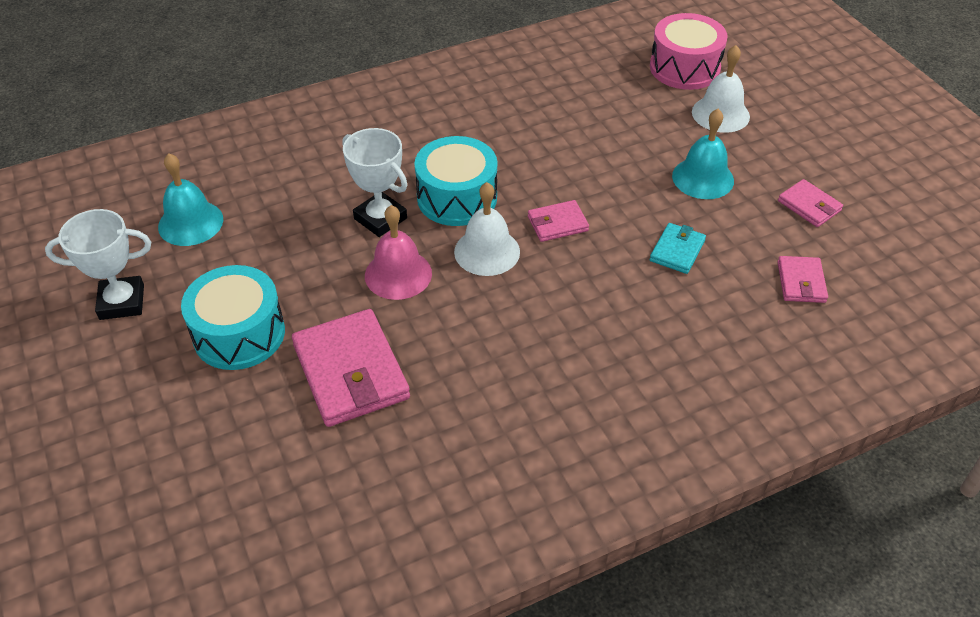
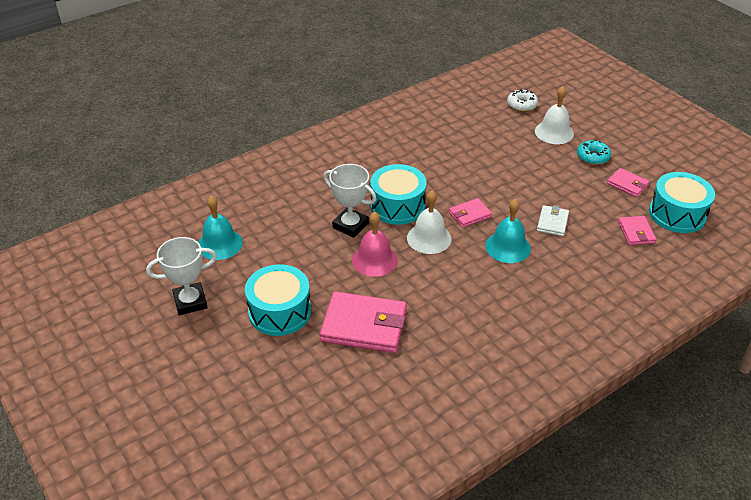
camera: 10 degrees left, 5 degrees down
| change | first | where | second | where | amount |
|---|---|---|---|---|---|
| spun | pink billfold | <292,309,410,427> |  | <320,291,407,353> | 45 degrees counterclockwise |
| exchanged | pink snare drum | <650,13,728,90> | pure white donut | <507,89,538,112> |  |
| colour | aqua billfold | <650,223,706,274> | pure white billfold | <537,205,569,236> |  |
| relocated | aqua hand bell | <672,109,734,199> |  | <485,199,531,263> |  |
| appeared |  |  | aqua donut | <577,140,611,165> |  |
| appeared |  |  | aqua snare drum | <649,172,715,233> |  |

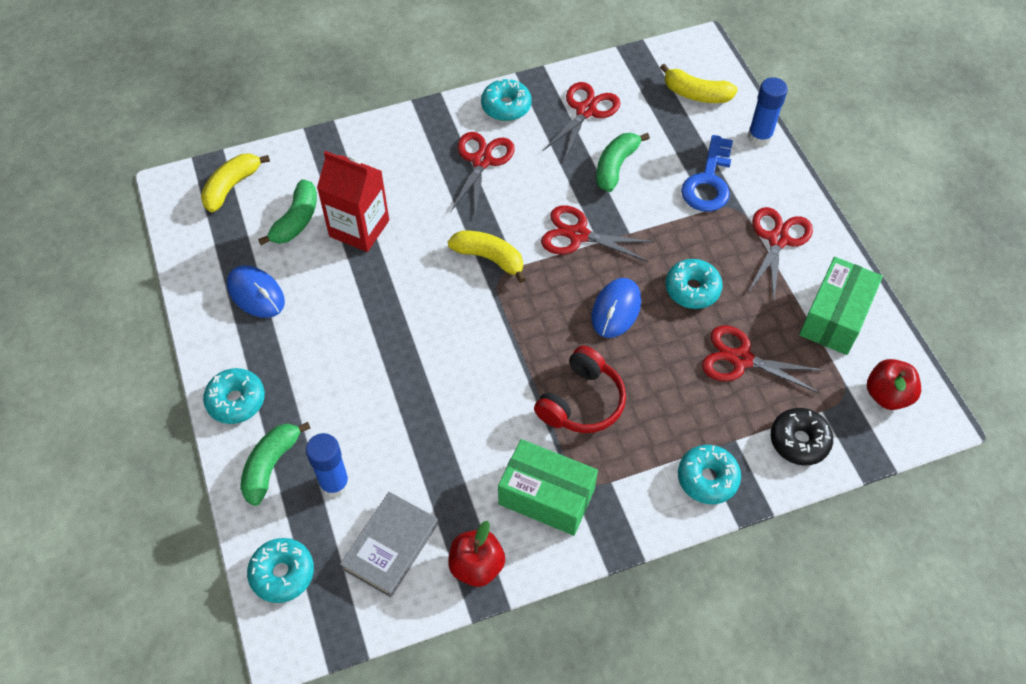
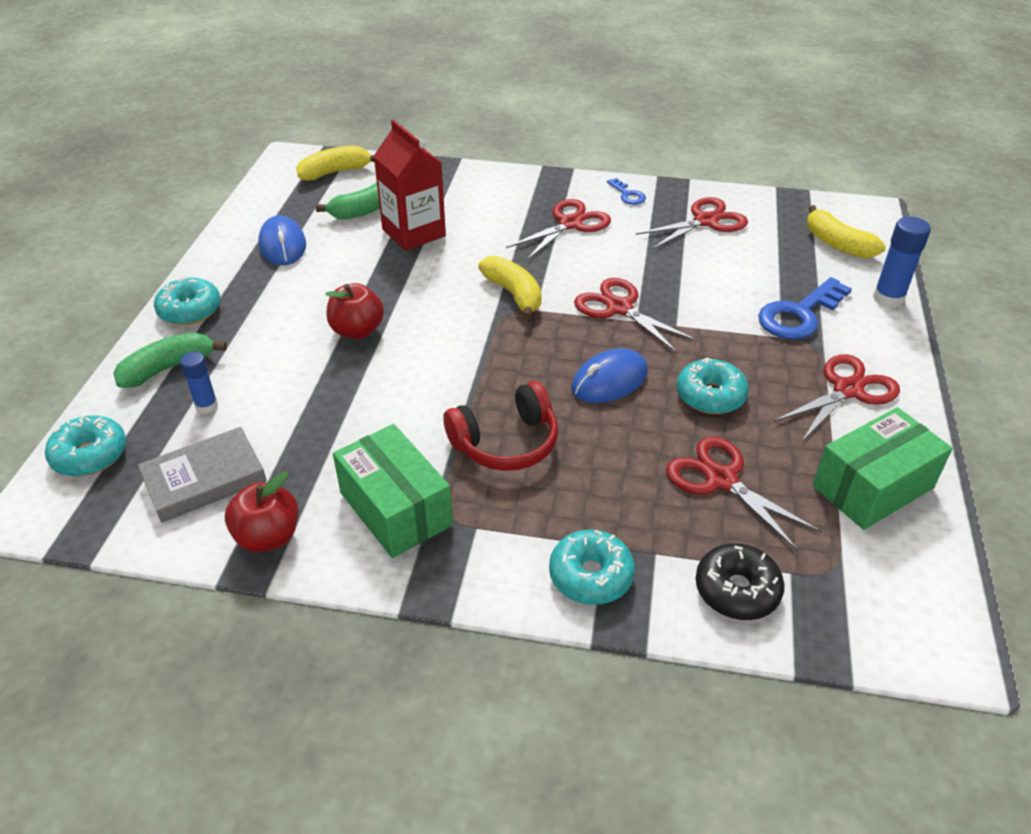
camera: 30 degrees right, 15 degrees down
| change | first | where | second | where | amount |
|---|---|---|---|---|---|
| size | cobalt glue | <306,433,350,498> |  | <180,352,218,414> | x0.64 |
| exchanged | aqua donut | <481,78,532,121> | cobalt latchkey | <607,178,646,205> |  |
| missing | emerald banana fruit | <596,133,650,192> |  |  |  |
| relocated | scarlet apple fruit | <867,359,921,410> |  | <326,283,384,339> |  |

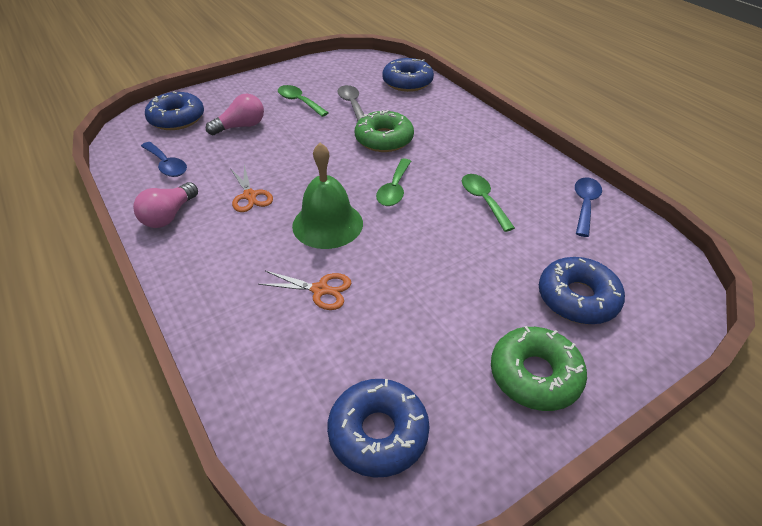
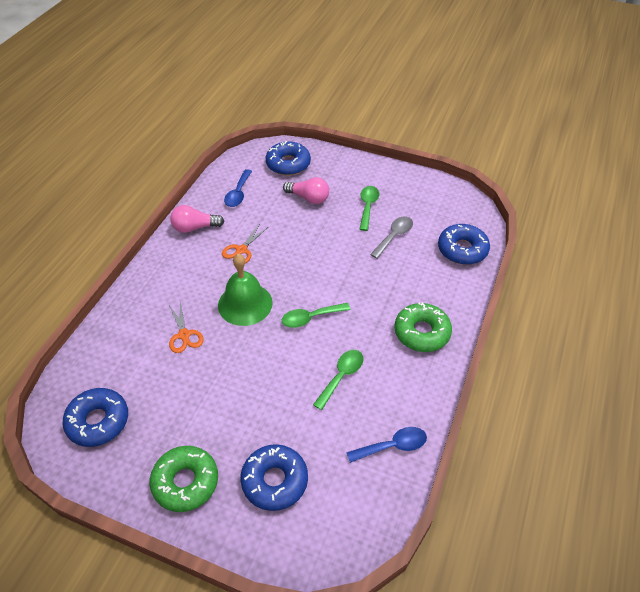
camera: 55 degrees right, 5 degrees up
| change | first | where | second | where | amount |
|---|---|---|---|---|---|
| relocated | emerald donut | <355,110,414,152> |  | <395,303,452,352> |  |

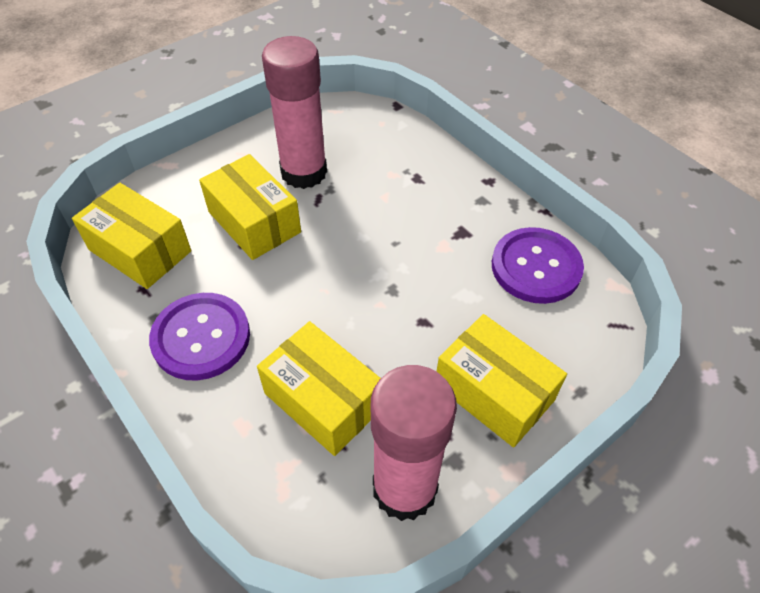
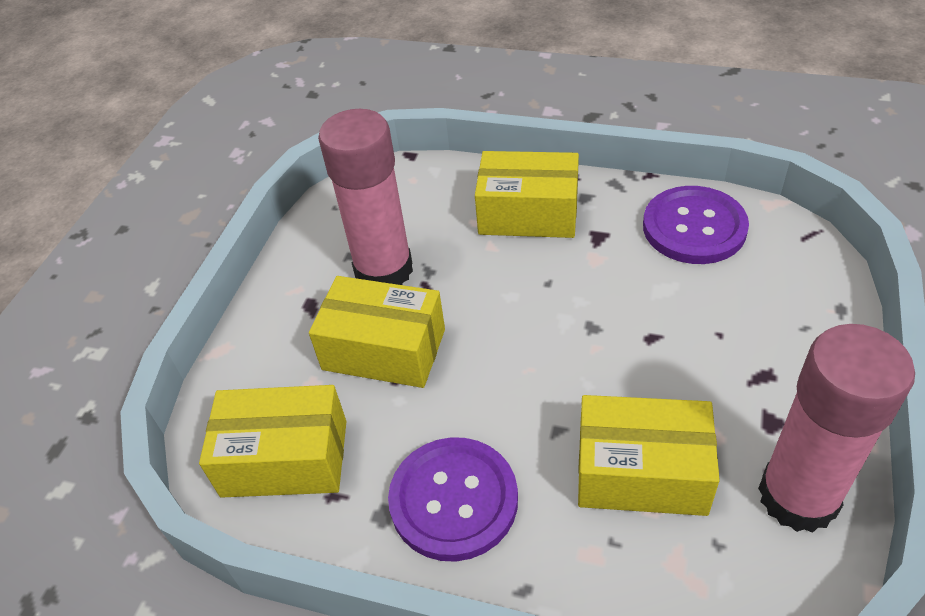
camera: 30 degrees left, 5 degrees down
| change | first | where | second | where | amount |
|---|---|---|---|---|---|
| relocated | yellow box | <437,314,567,447> |  | <475,151,579,238> |  |

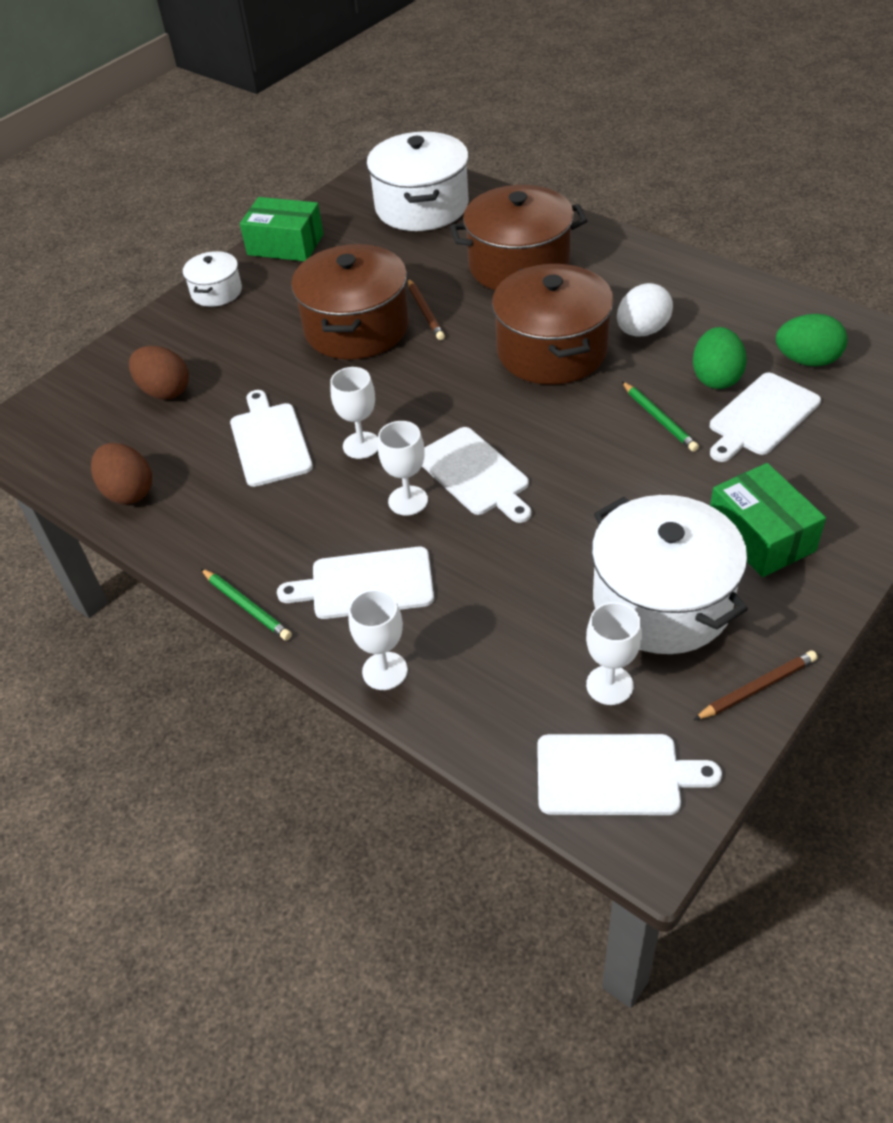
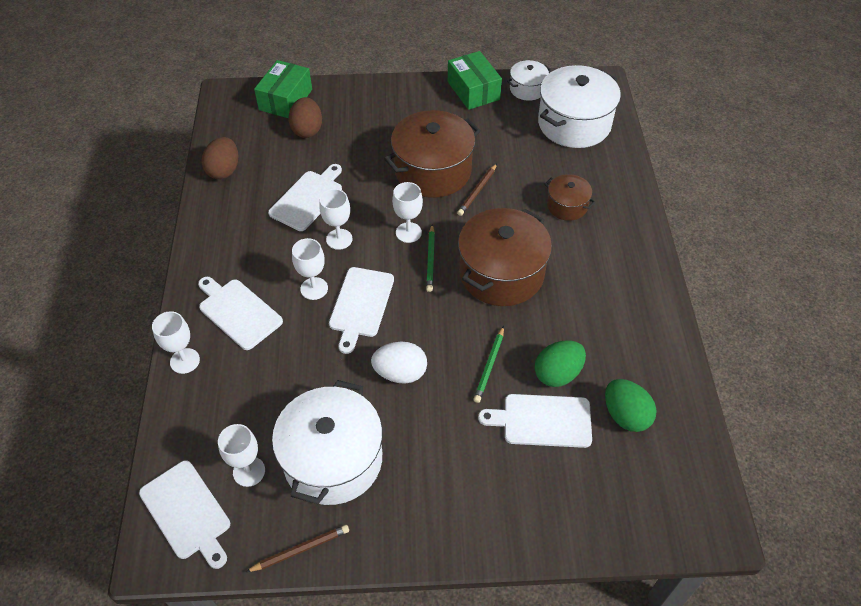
camera: 45 degrees right, 5 degrees up
| change | first | where | second | where | amount |
|---|---|---|---|---|---|
| relocated | pure white pot | <183,251,242,307> |  | <507,60,551,101> |  |
| relocated | emerald pencil | <201,569,292,640> |  | <426,224,435,292> |  |
| size | brown pot | <450,185,587,290> |  | <544,174,595,221> | x0.51 |
| relocated | pure white egg shape | <617,283,673,336> |  | <371,342,427,384> |  |
| spun | brown pencil | <694,651,818,720> |  | <246,525,349,572> | 45 degrees counterclockwise |
| relocated | emerald box | <710,463,826,577> |  | <254,60,312,118> |  |
| appeared |  |  | pure white goblet | <392,182,423,243> |  |

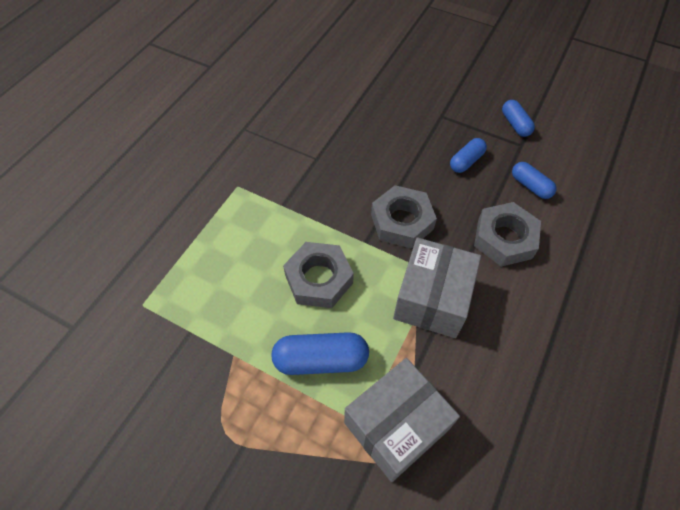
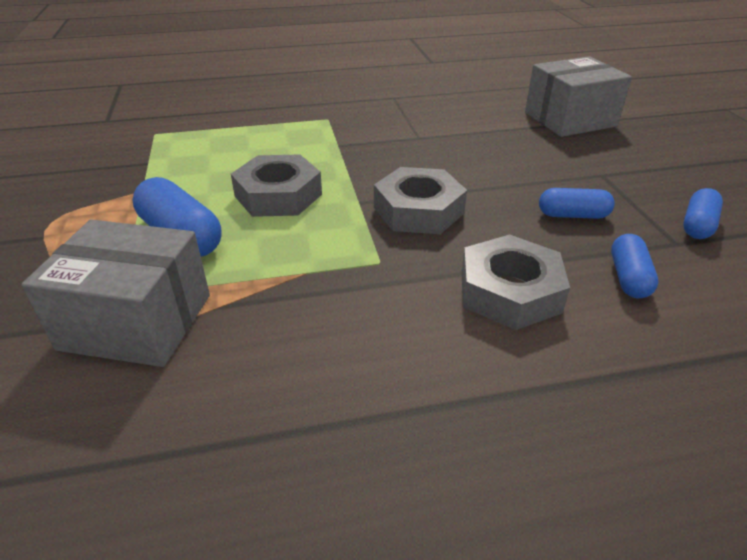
camera: 50 degrees right, 20 degrees down
| change | first | where | second | where | amount |
|---|---|---|---|---|---|
| relocated | grey box | <393,238,481,338> |  | <525,56,632,137> |  |

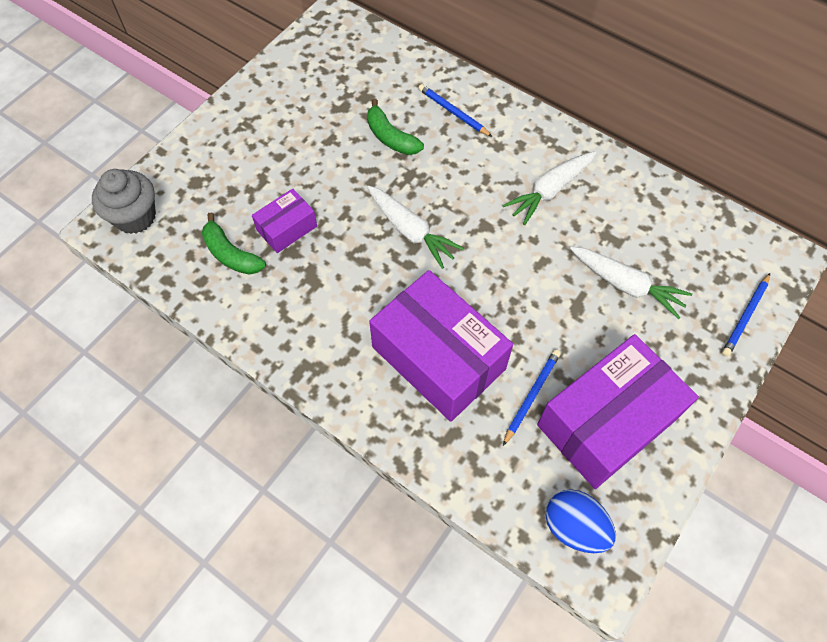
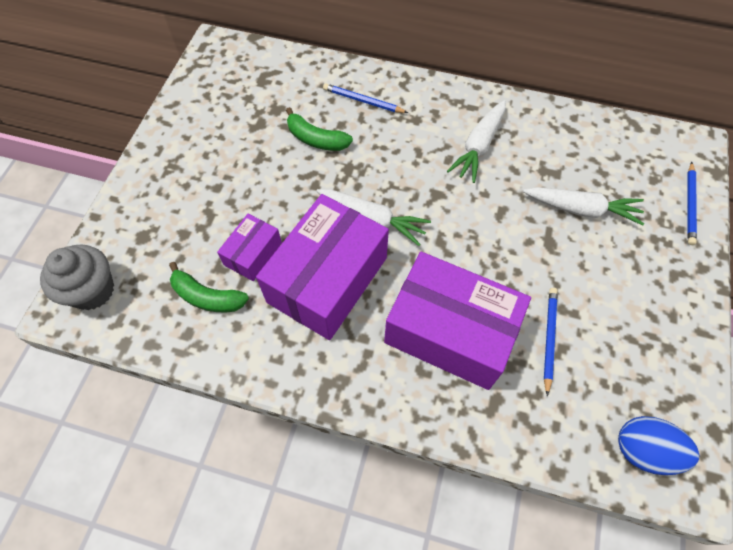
camera: 20 degrees left, 0 degrees up
| change | first | where | second | where | amount |
|---|---|---|---|---|---|
| relocated | purple box | <537,334,699,489> |  | <256,194,389,340> |  |

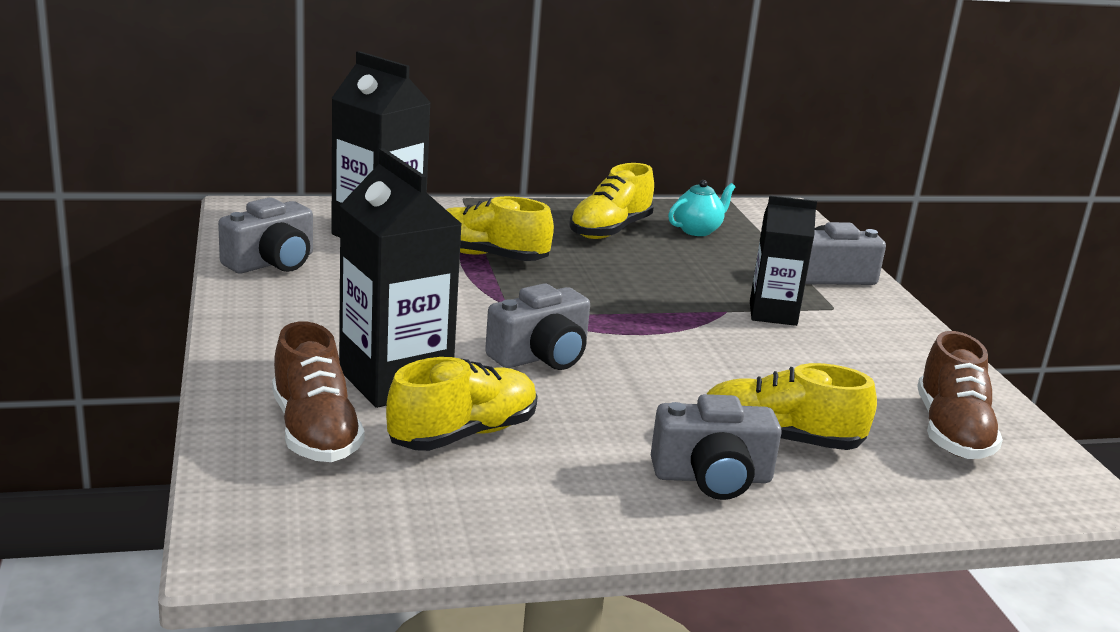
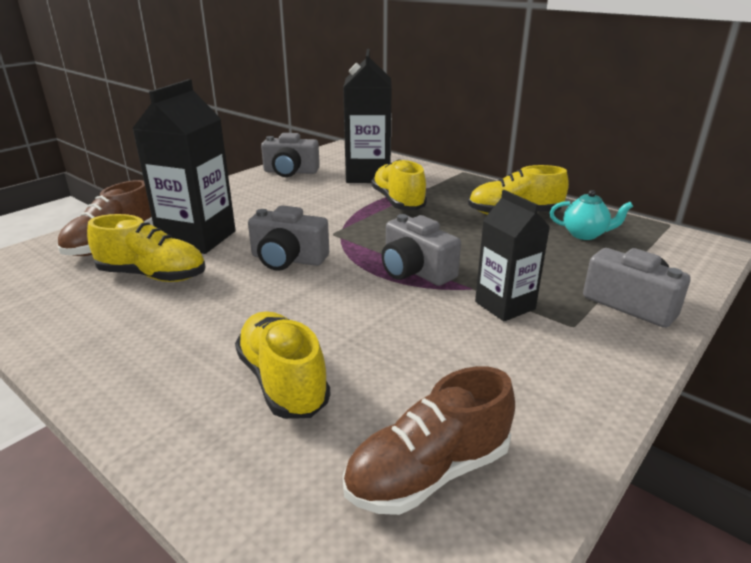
camera: 55 degrees right, 5 degrees up
| change | first | where | second | where | amount |
|---|---|---|---|---|---|
| relocated | grey compact camera | <651,394,782,500> |  | <381,214,461,286> |  |

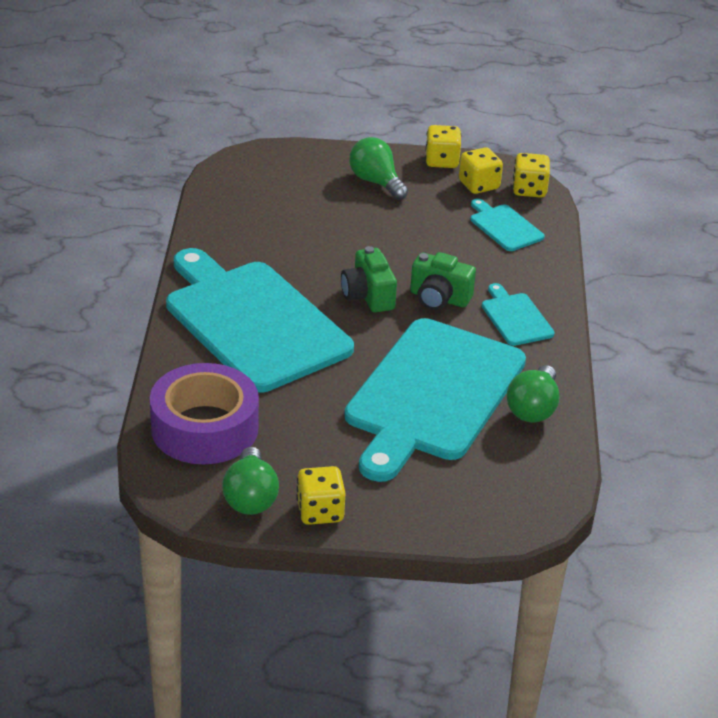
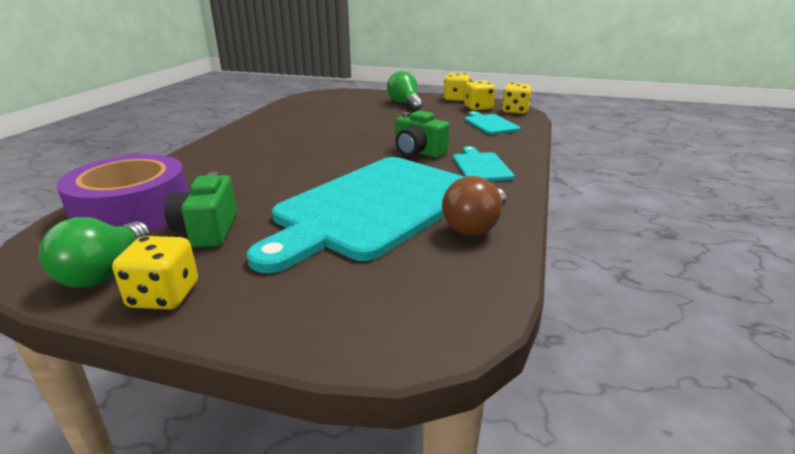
camera: 15 degrees right, 10 degrees down
| change | first | where | second | where | amount |
|---|---|---|---|---|---|
| missing | aqua chopping board | <166,248,354,393> |  |  |  |
| relocated | emerald compact camera | <341,246,397,313> |  | <164,172,237,247> |  |
| colour | emerald bulb | <507,365,559,423> | brown bulb | <442,176,506,236> |  |

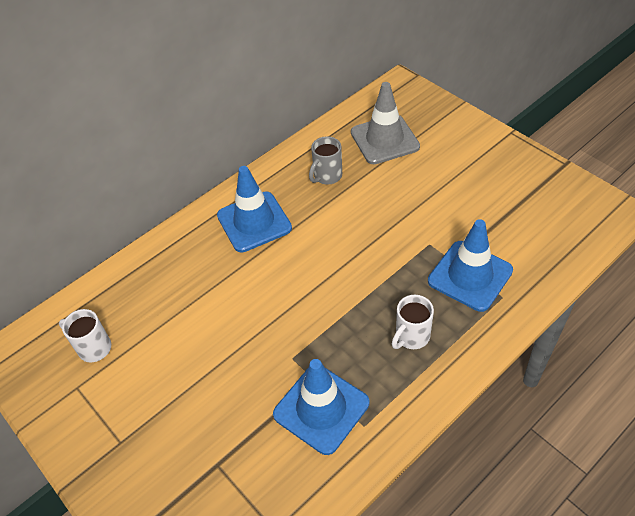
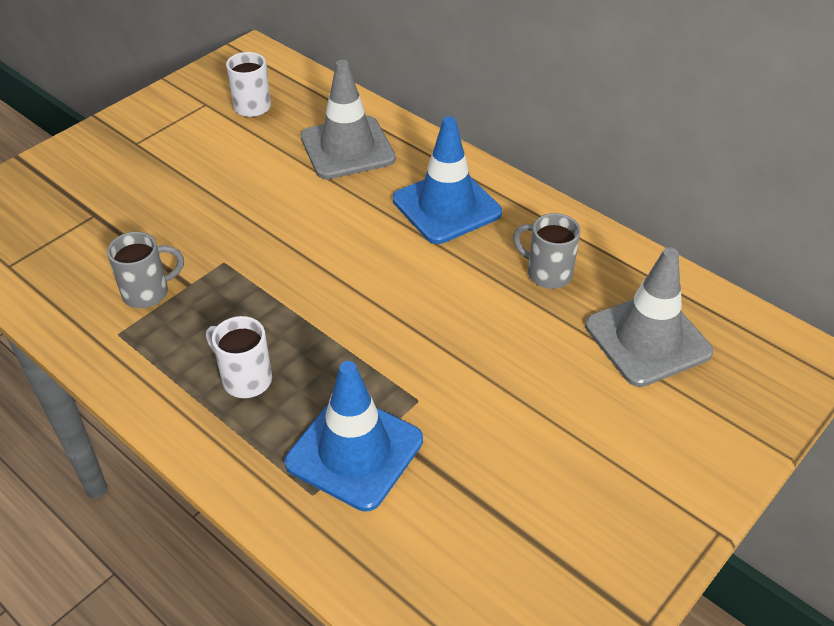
camera: 80 degrees right, 5 degrees down
| change | first | where | second | where | amount |
|---|---|---|---|---|---|
| exchanged | cobalt safety cone | <273,359,369,455> | grey tea mug | <107,232,184,308> |  |
| appeared |  |  | grey safety cone | <301,60,396,179> |  |

